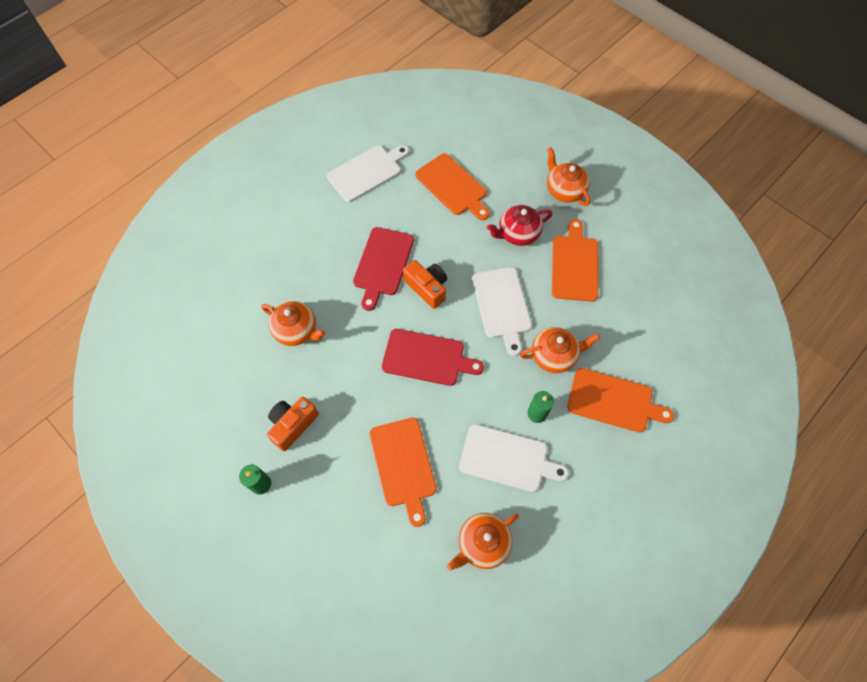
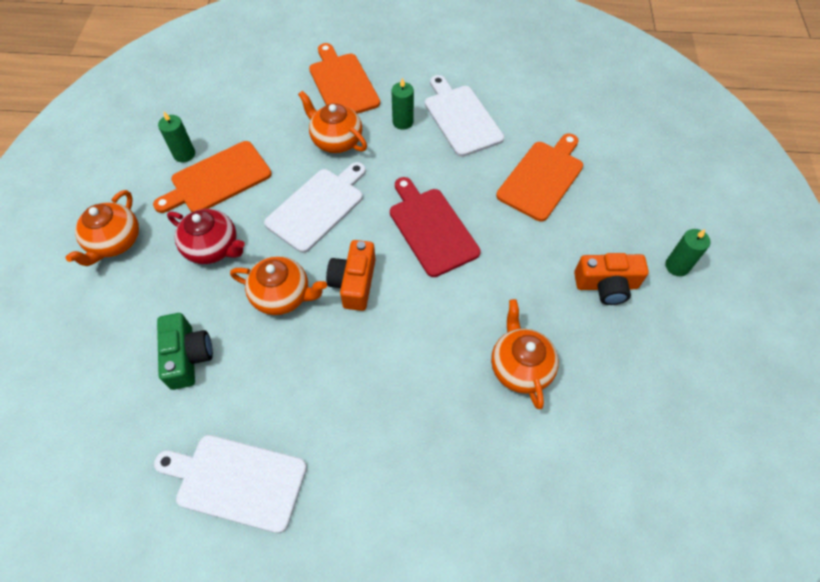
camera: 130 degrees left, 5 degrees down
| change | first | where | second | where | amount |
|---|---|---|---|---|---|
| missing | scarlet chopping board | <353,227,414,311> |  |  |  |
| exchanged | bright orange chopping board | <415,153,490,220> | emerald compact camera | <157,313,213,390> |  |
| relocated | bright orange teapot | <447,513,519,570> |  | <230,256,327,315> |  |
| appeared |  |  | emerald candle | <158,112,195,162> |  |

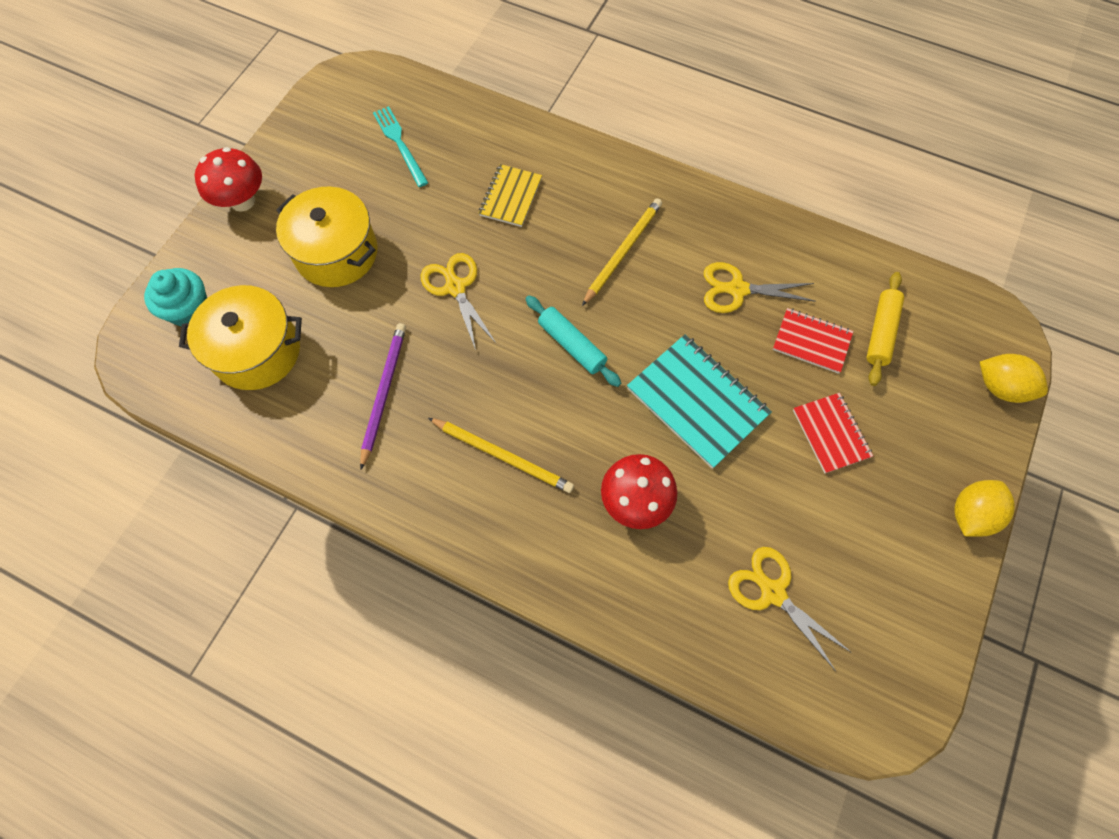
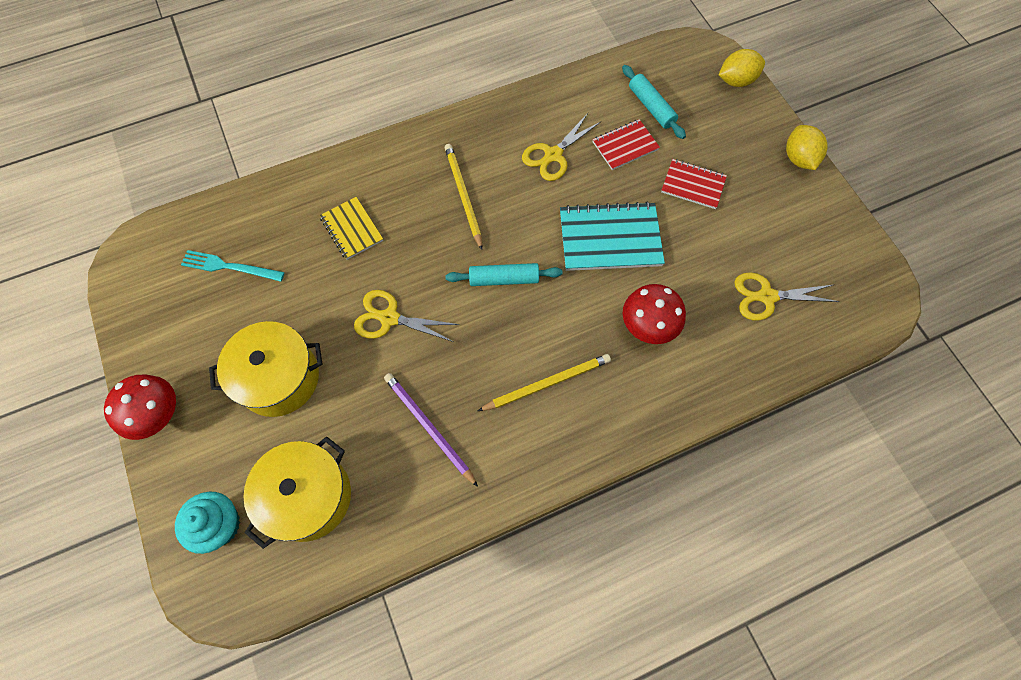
camera: 50 degrees left, 0 degrees up
| change | first | where | second | where | amount |
|---|---|---|---|---|---|
| colour | yellow pastry roller | <867,272,904,386> | aqua pastry roller | <622,65,686,139> |  |

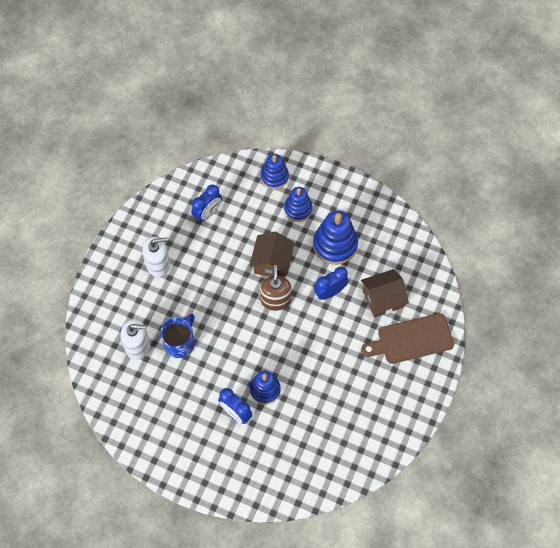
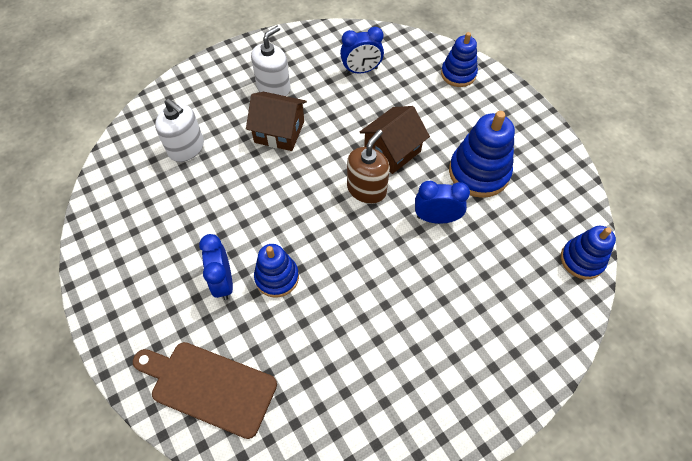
camera: 35 degrees right, 5 degrees down
| change | first | where | second | where | amount |
|---|---|---|---|---|---|
| spun | pure white soap pump | <142,236,170,277> |  | <251,26,291,96> | 75 degrees counterclockwise |
| missing | cobalt tea mug | <160,314,195,358> |  |  |  |
| relocated | cobalt ring stacker | <284,187,313,222> |  | <561,226,616,279> |  |
| relocated | brown house | <361,269,409,318> |  | <246,92,307,151> |  |
| relocated | brown chopping board | <361,313,454,364> |  | <133,342,277,439> |  |

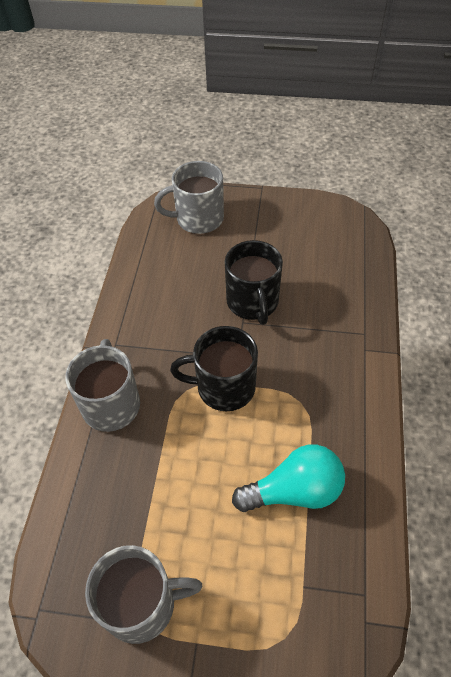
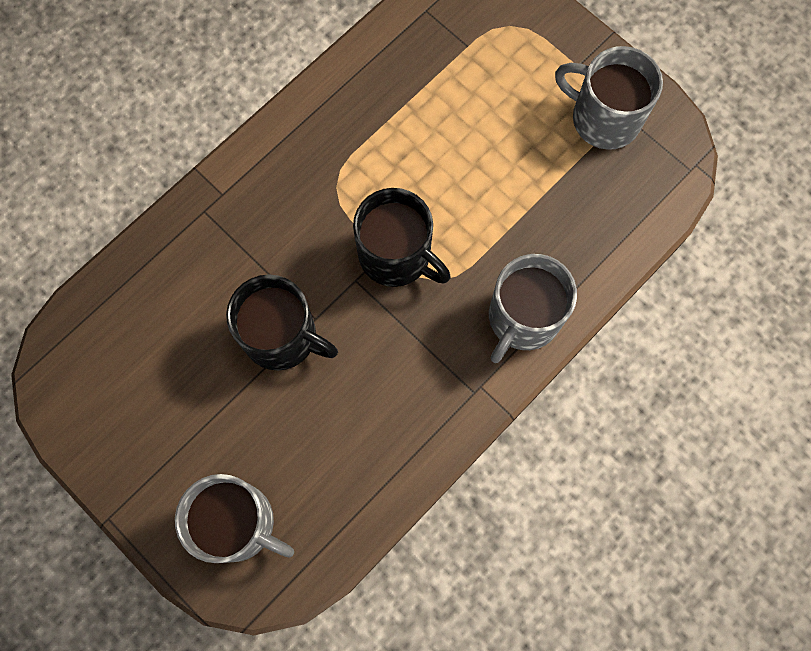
camera: 145 degrees left, 20 degrees up
| change | first | where | second | where | amount |
|---|---|---|---|---|---|
| spun | jet-black tea mug | <225,240,283,325> |  | <226,274,338,371> | 90 degrees clockwise |
| missing | aqua bulb | <232,445,345,512> |  |  |  |

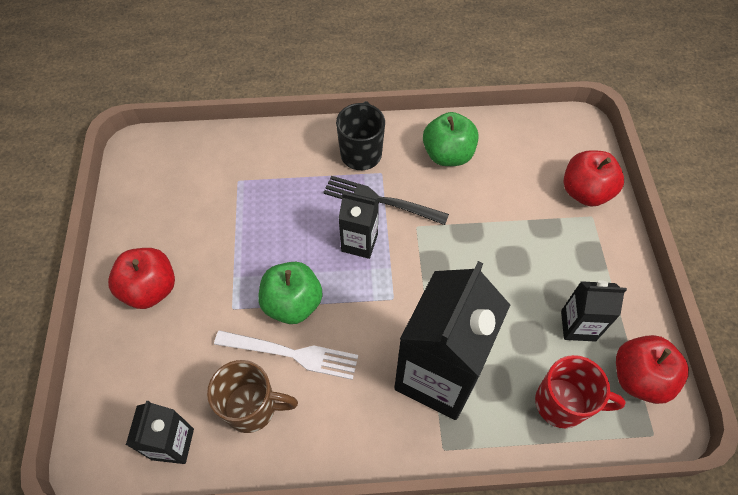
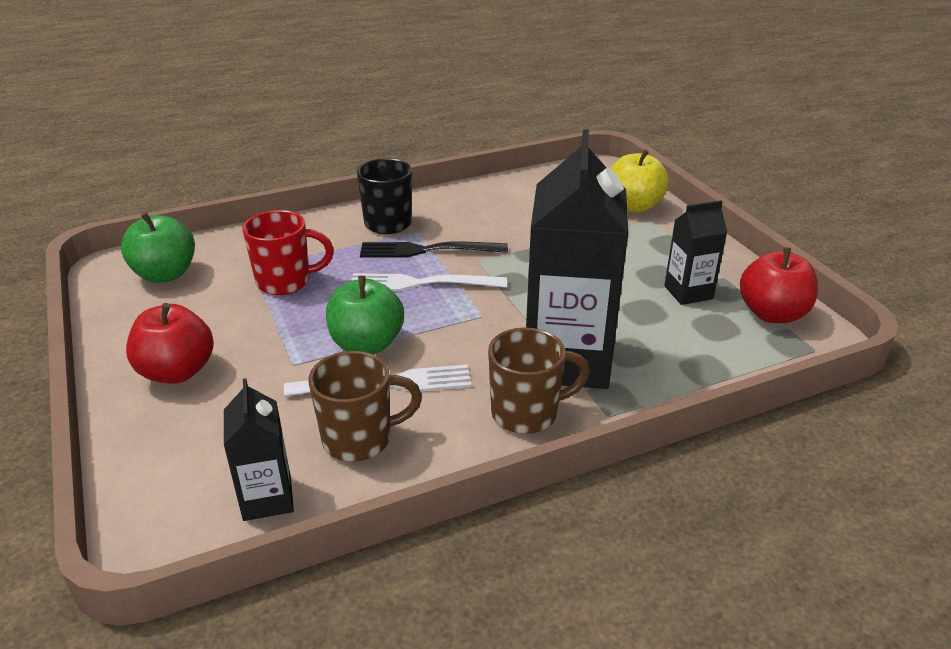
camera: 20 degrees left, 25 degrees down
| change | first | where | second | where | amount |
|---|---|---|---|---|---|
| exchanged | jet-black juice carton | <338,192,379,259> | pure white dinner fork | <352,273,507,291> |  |
| relocated | emerald apple fruit | <423,112,479,166> |  | <121,212,195,283> |  |
| relocated | scarlet tea mug | <535,355,625,428> |  | <242,210,334,295> |  |
| colour | scarlet apple fruit | <564,150,624,206> | yellow apple fruit | <611,149,669,213> |  |
| appeared |  |  | brown tea mug | <488,327,590,434> |  |

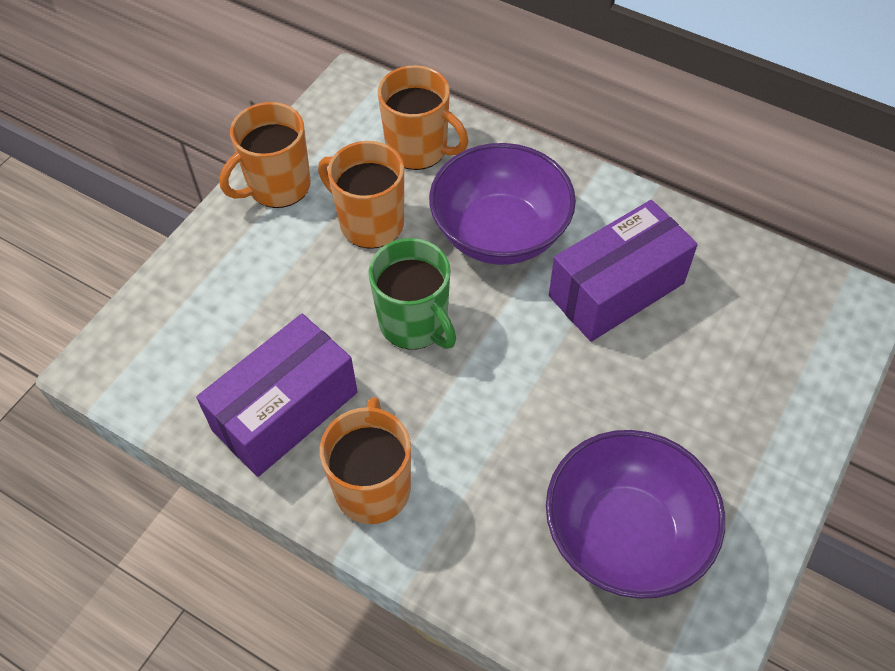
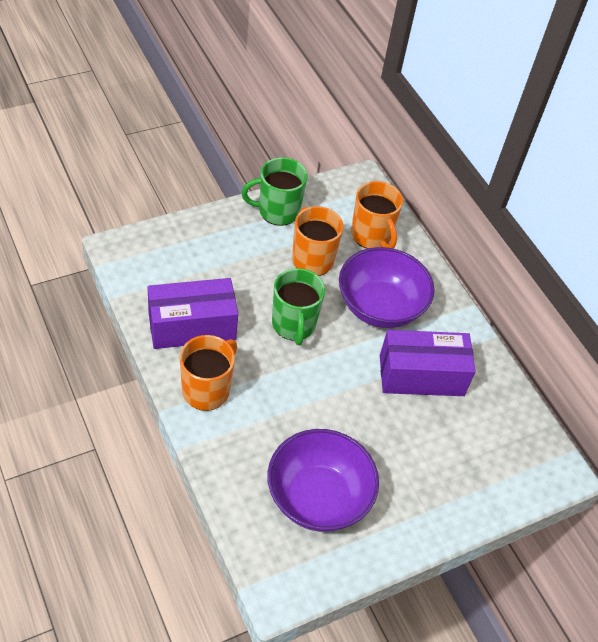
camera: 25 degrees right, 5 degrees down
| change | first | where | second | where | amount |
|---|---|---|---|---|---|
| colour | bright orange tea mug | <220,102,311,208> | emerald tea mug | <242,157,307,226> |  |

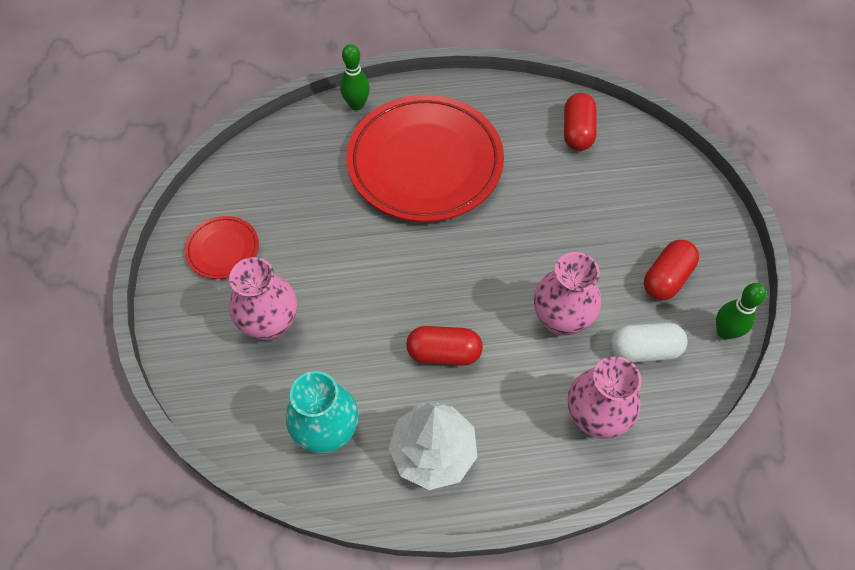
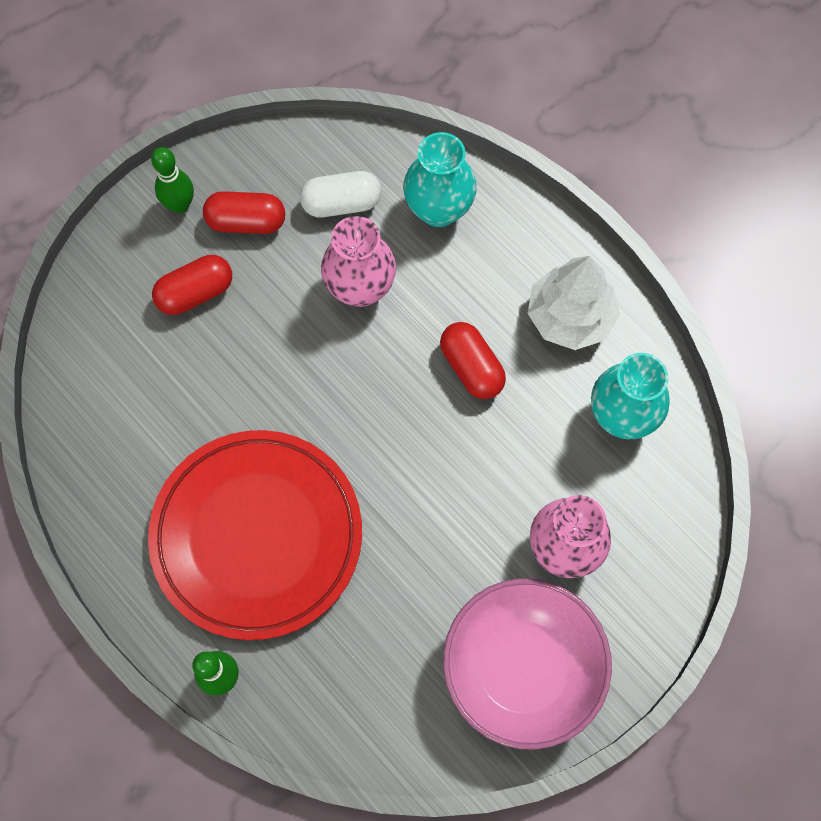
camera: 125 degrees left, 10 degrees up
| change | first | where | second | where | amount |
|---|---|---|---|---|---|
| exchanged | scarlet dinner plate | <185,216,259,279> | pink deep dish | <443,578,612,750> |  |
| relocated | scarlet pill | <564,93,597,151> |  | <152,255,232,315> |  |
| colour | pink flower vase | <568,356,642,438> | aqua flower vase | <403,132,477,227> |  |
| spun | pure white pill | <610,322,688,363> |  | <300,171,381,217> | 60 degrees counterclockwise |
| relocated | emerald tenpin | <716,283,767,340> |  | <151,147,194,213> |  |

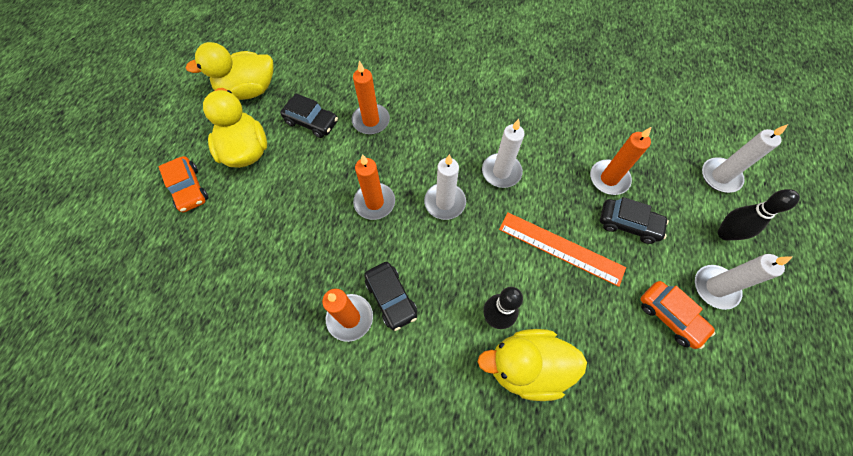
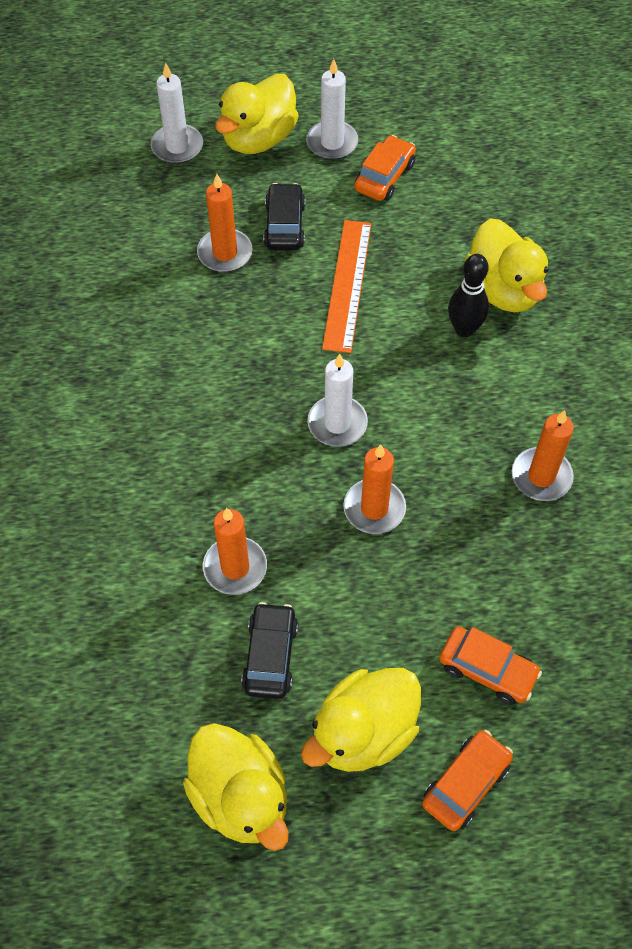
camera: 110 degrees left, 5 degrees down
| change | first | where | second | where | amount |
|---|---|---|---|---|---|
| missing | jet-black automobile | <364,262,417,331> |  |  |  |
| missing | pure white candle | <482,119,525,188> |  |  |  |
| exchanged | jet-black tenpin | <718,189,800,241> | yellow toy duck | <215,73,299,154> |  |
| appeared |  |  | bright orange automobile | <439,626,542,705> |  |

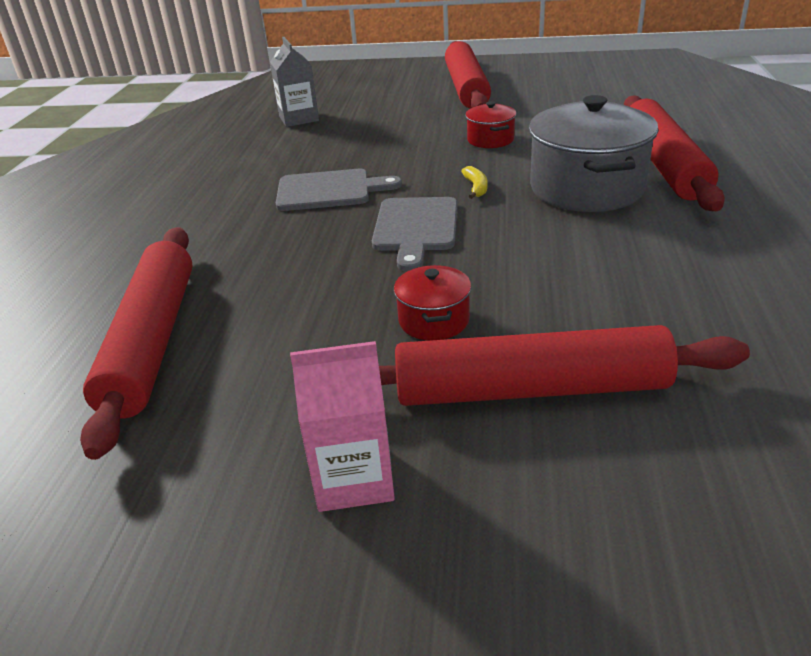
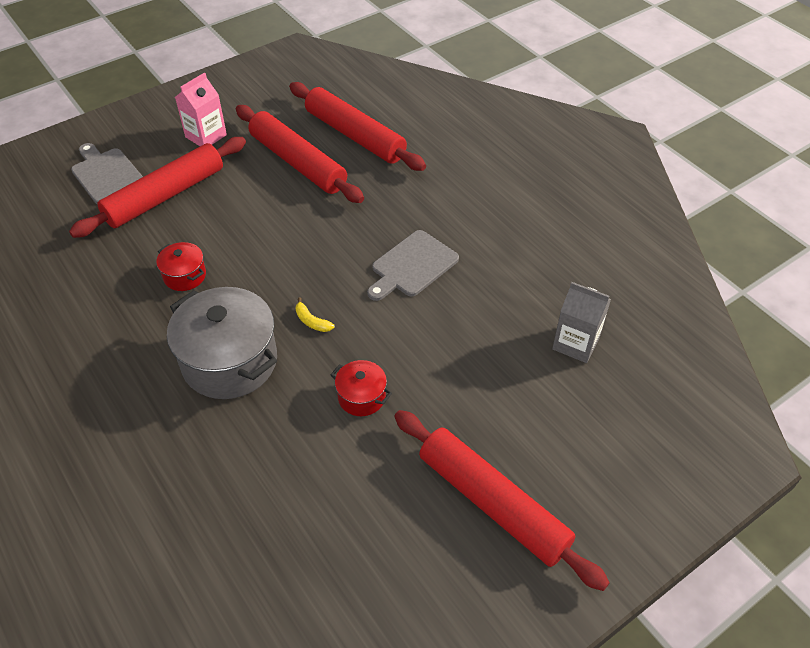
camera: 135 degrees right, 15 degrees up
| change | first | where | second | where | amount |
|---|---|---|---|---|---|
| relocated | grey chopping board | <372,197,458,271> |  | <71,143,143,204> |  |
| relocated | scarlet pot | <394,265,471,341> |  | <156,242,206,291> |  |
| relocated | scarlet pastry roller | <624,95,725,211> |  | <236,105,364,203> |  |

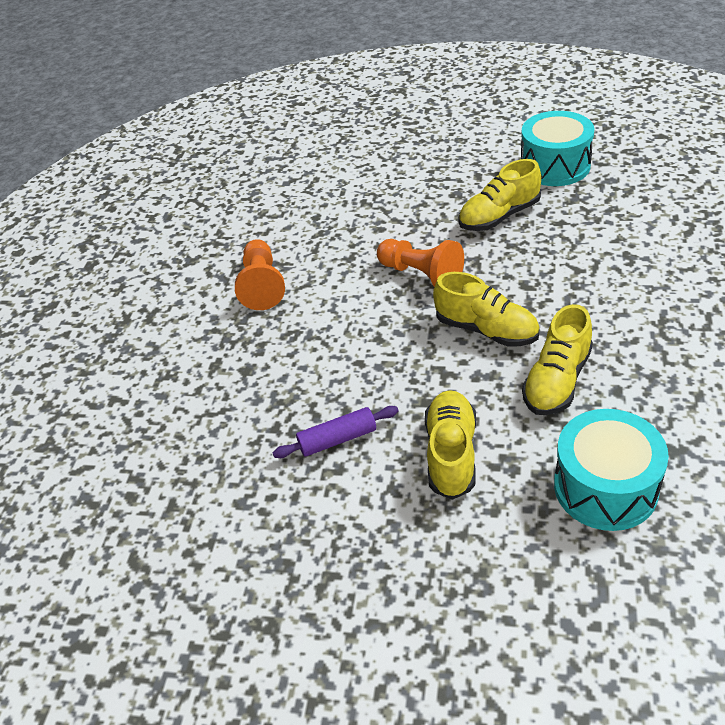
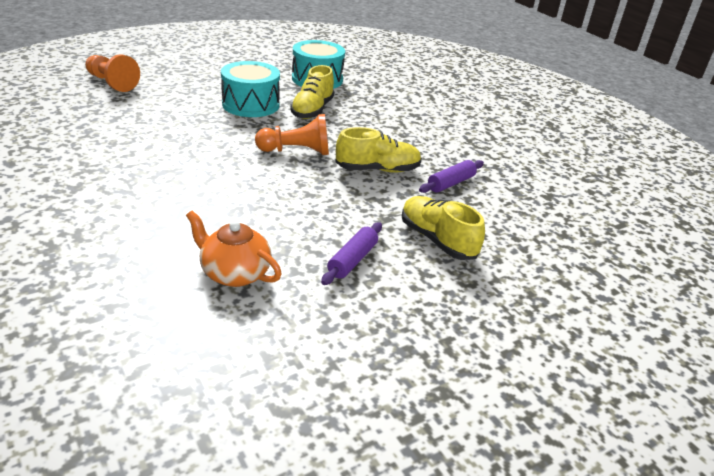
camera: 50 degrees left, 10 degrees down
| change | first | where | second | where | amount |
|---|---|---|---|---|---|
| relocated | bright orange pawn | <235,239,285,310> |  | <85,55,140,92> |  |
| exchanged | yellow sneaker | <522,304,593,415> | purple pastry roller | <419,160,484,193> |  |
| relocated | aqua snare drum | <554,409,669,531> |  | <221,61,280,117> |  |
| appeared |  |  | bright orange teapot | <186,210,282,287> |  |

